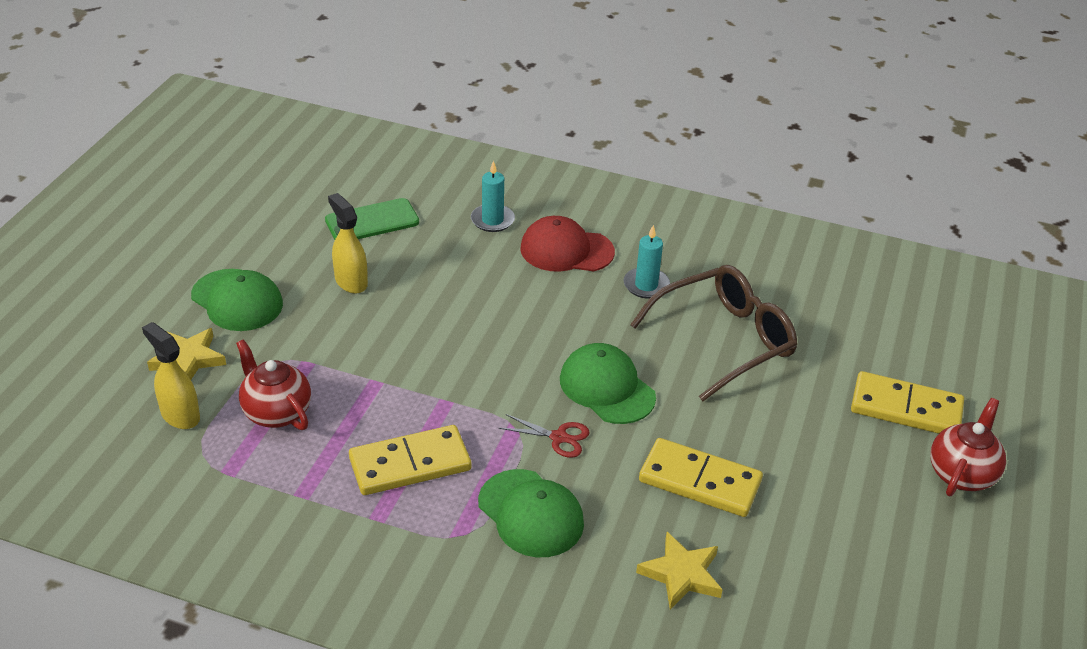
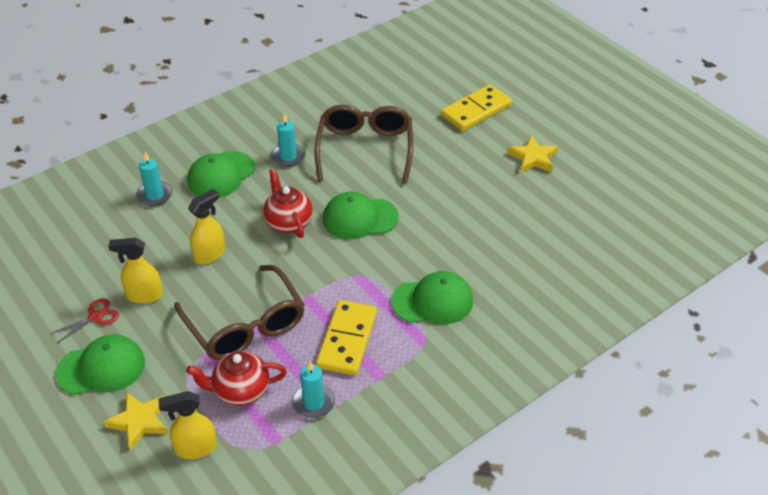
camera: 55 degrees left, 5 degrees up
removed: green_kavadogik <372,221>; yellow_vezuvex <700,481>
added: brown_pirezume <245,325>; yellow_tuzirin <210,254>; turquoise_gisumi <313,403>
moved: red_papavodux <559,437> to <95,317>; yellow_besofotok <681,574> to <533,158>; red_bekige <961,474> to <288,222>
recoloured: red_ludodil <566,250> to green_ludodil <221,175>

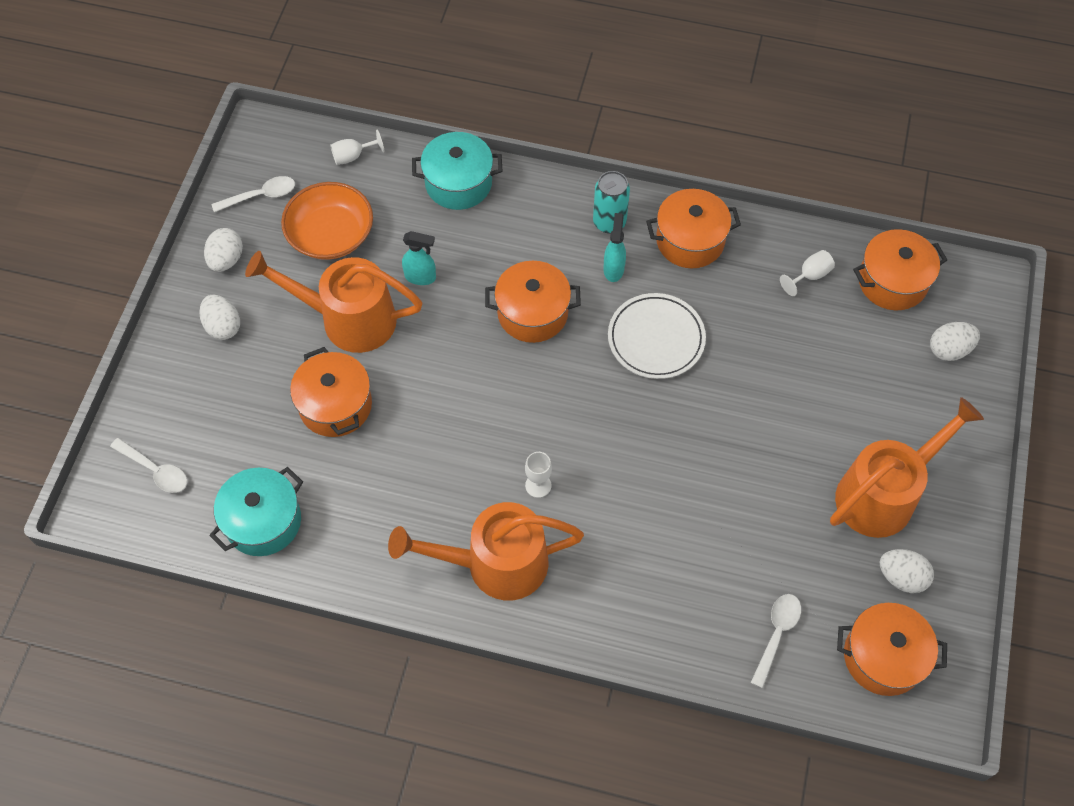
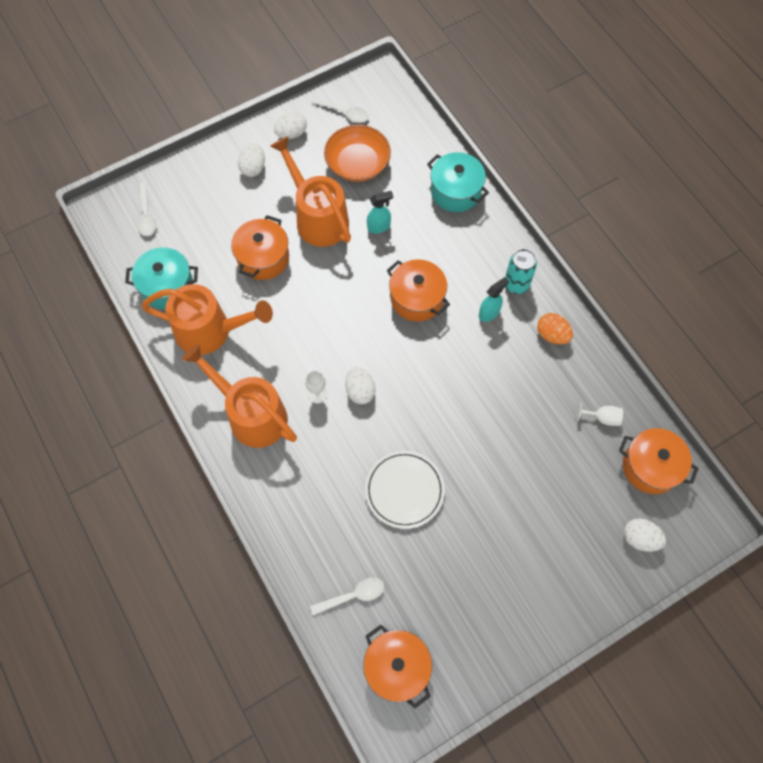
camera: 45 degrees right, 5 degrees up
removed: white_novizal <353,156>
moved: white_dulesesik <656,338> to <404,490>; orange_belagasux <884,493> to <211,331>; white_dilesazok <901,577> to <360,391>
replaced: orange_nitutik <690,241> to orange_dilesazok <552,335>
turned: turquoise_tuzirin <420,277> = <379,227> 75 degrees counterclockwise

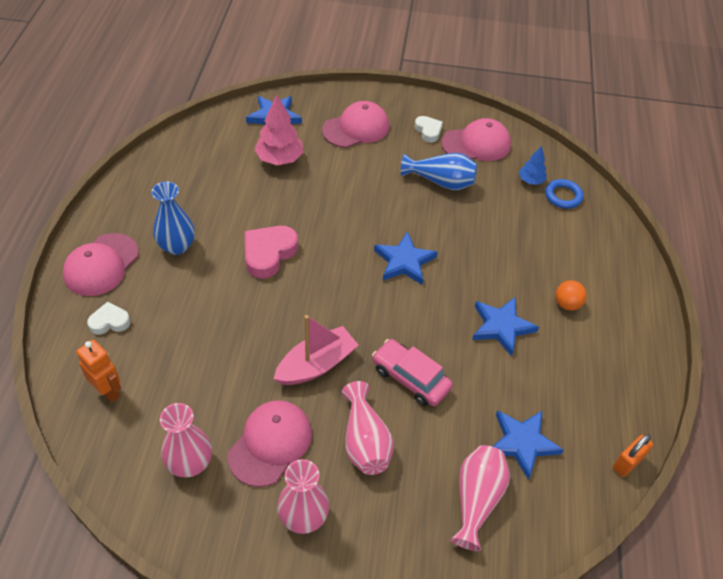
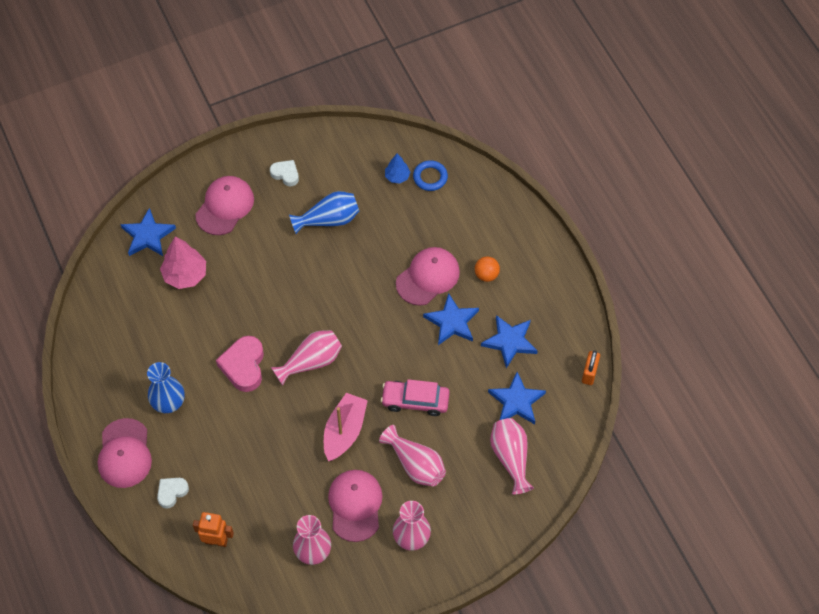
camera: 30 degrees left, 10 degrees up
added: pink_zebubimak <311,362>
moved: blue_besofotok <404,261> to <510,341>; pink_ludodil <476,144> to <428,277>

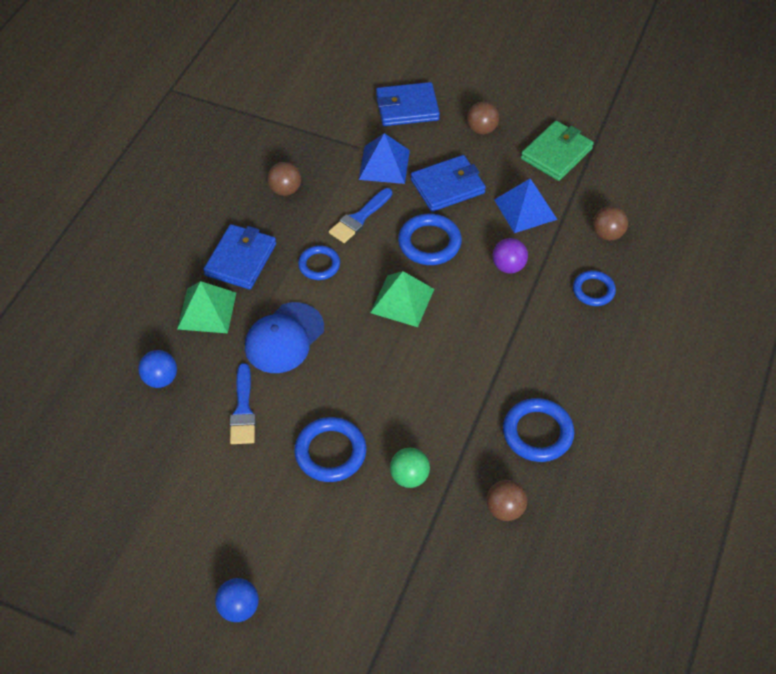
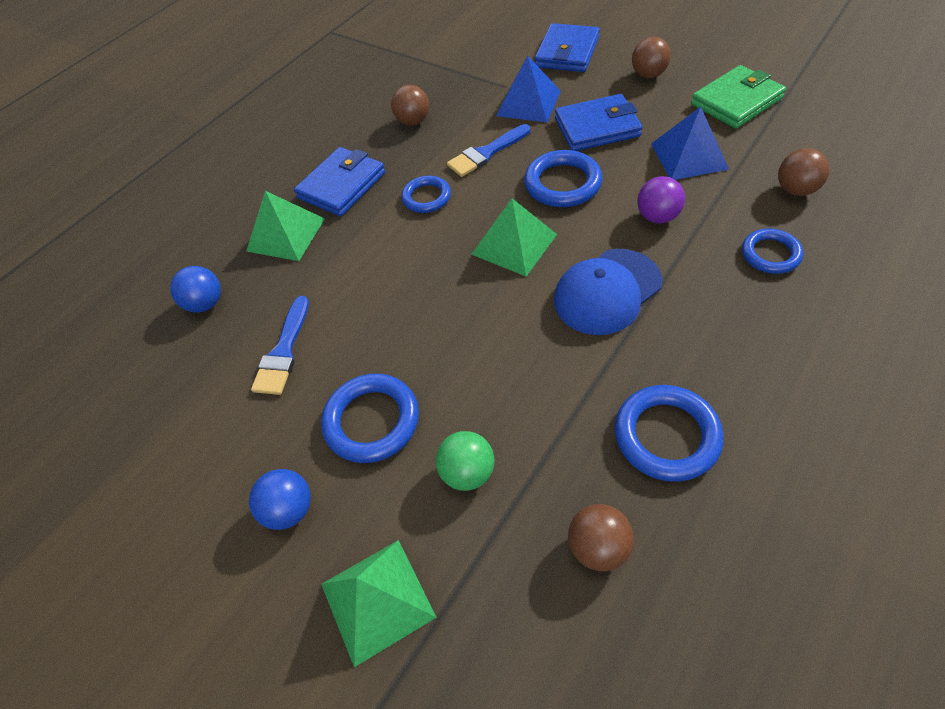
camera: 20 degrees right, 0 degrees up
added: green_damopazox <377,600>
moved: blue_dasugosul <239,608> to <290,509>; blue_ludodil <284,338> to <607,292>
turned: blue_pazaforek <407,108> = <567,52> 75 degrees counterclockwise

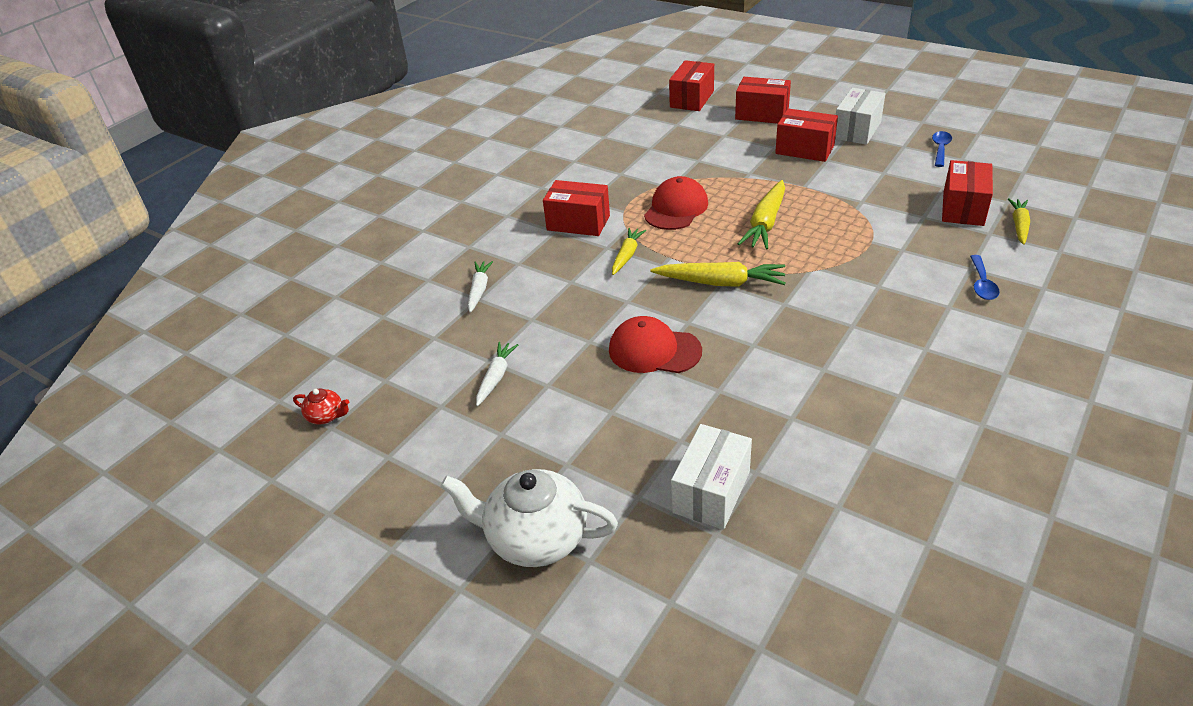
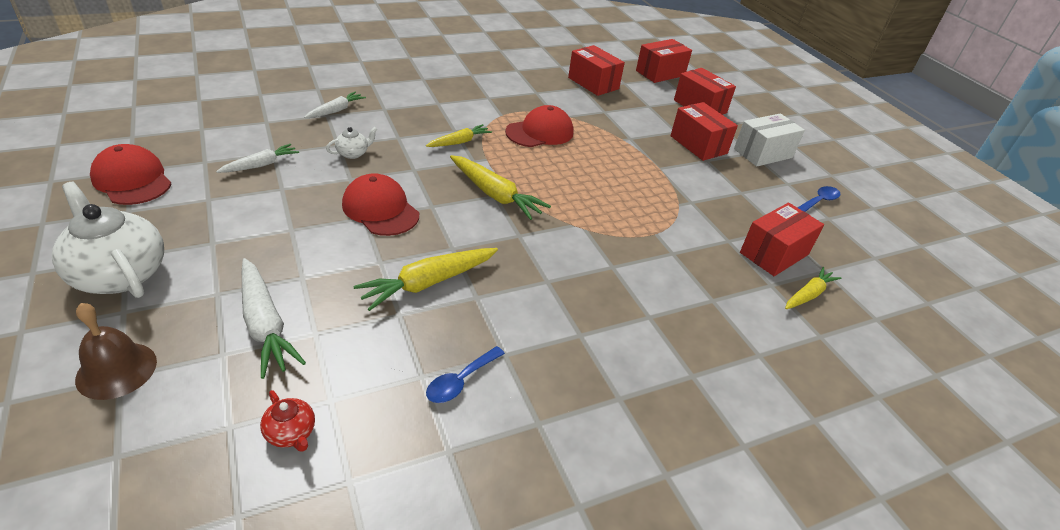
camera: 25 degrees right, 0 degrees up
added: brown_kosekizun <116,370>; red_ludodil <132,180>; white_bekige <353,153>
moved: red_bekige <326,416> to <291,433>; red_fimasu <578,223> to <593,83>; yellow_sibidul <765,223> to <428,283>; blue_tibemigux <982,284> to <461,381>
replaced: white_fimasu <711,492> to white_sibidul <265,324>

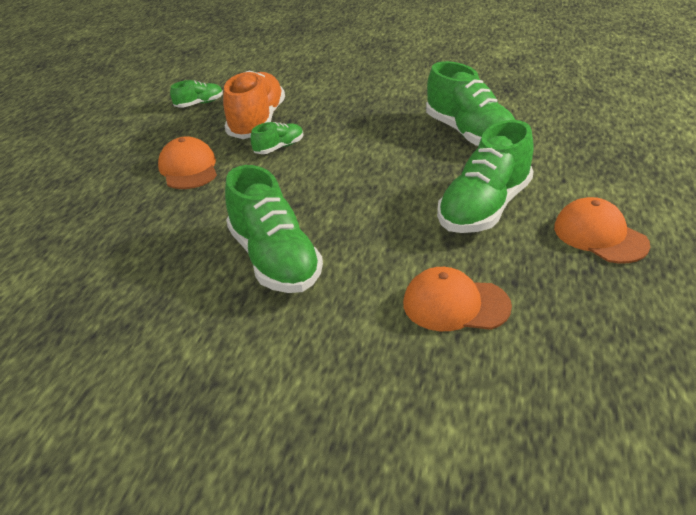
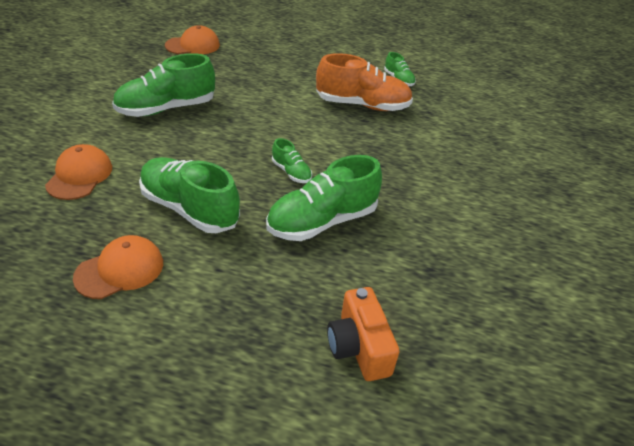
camera: 85 degrees right, 5 degrees up
added: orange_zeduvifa <358,347>
moved: orange_ludodil <188,168> to <193,45>; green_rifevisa <279,148> to <291,172>

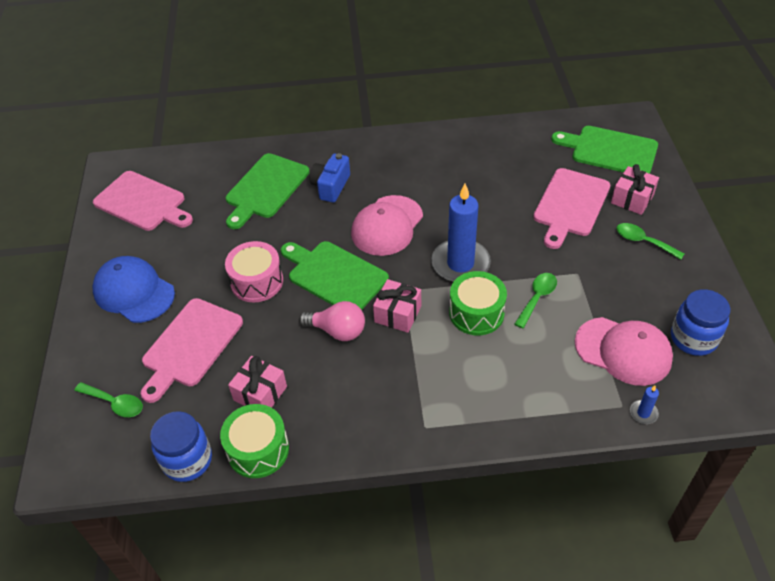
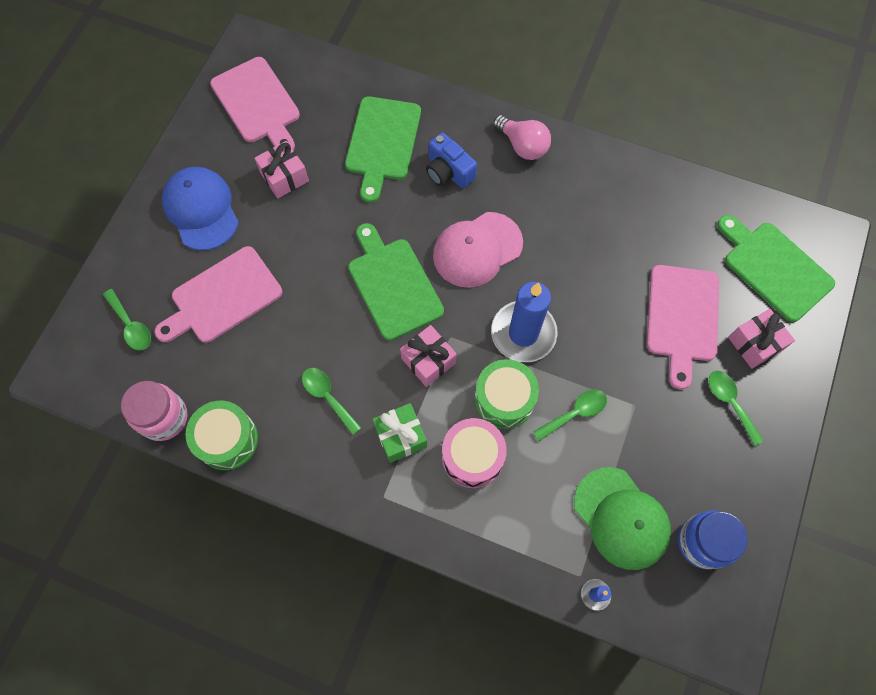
camera: 25 degrees right, 20 degrees up
added: green_tibemigux <327,396>; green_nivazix <400,436>
moved: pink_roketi <257,281> to <472,457>; pink_nivazix <260,393> to <284,177>; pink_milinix <338,331> to <523,146>
recoloured: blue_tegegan <187,460> to pink_tegegan <164,417>; pink_ludodil <623,351> to green_ludodil <621,518>
turned: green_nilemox <265,189> = <382,143> 45 degrees counterclockwise; blue_zeduvifa <331,186> = <448,171> 90 degrees counterclockwise; pink_nilemox <570,205> = <682,318> 45 degrees counterclockwise

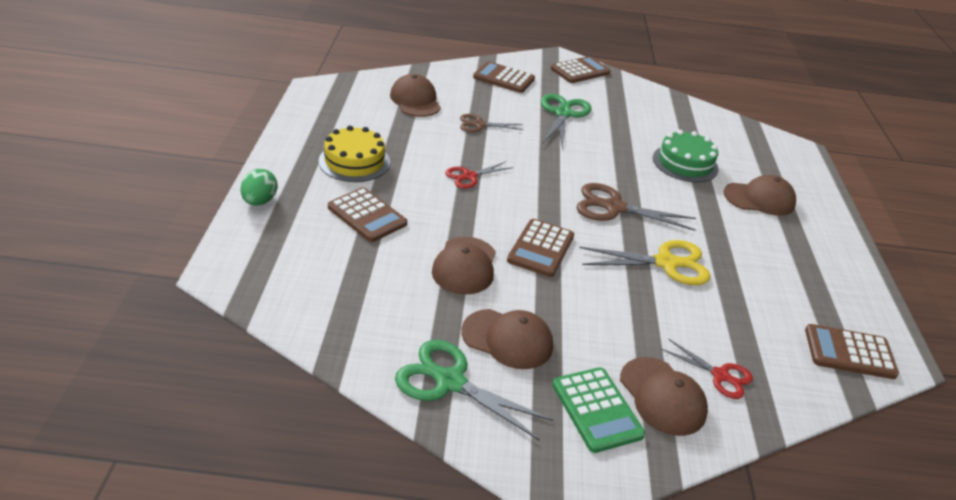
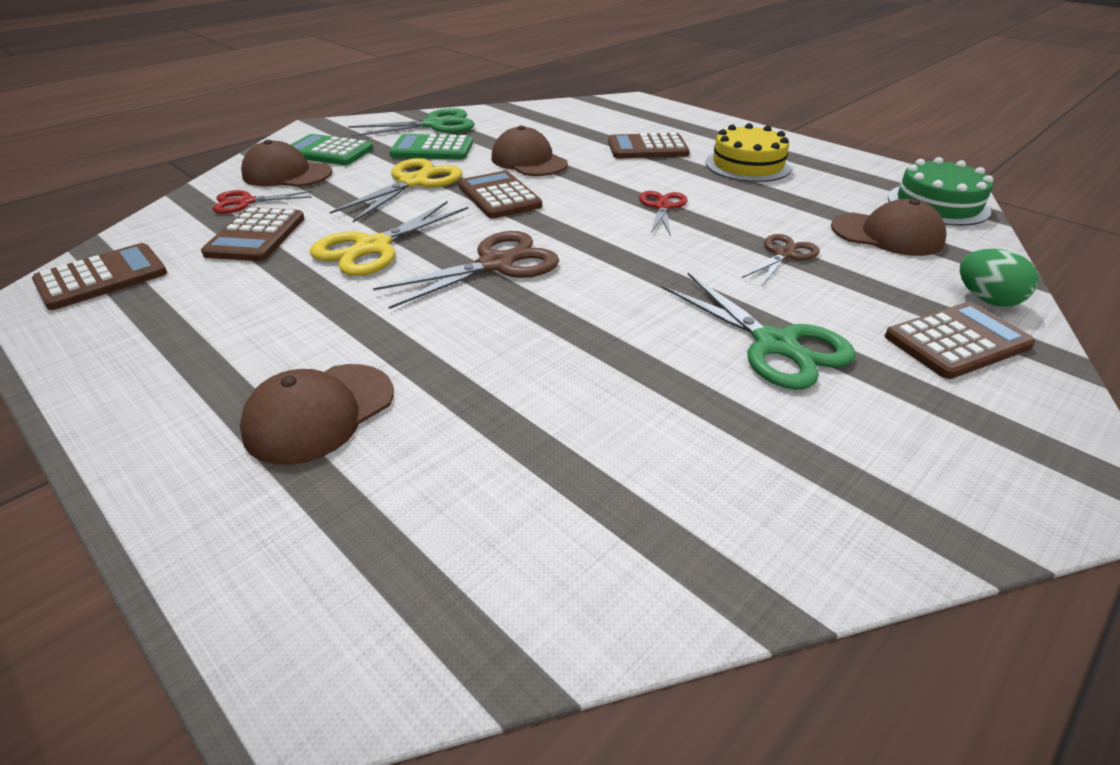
camera: 135 degrees right, 0 degrees up
added: yellow_papavodux <413,183>
moved: green_dilesazok <260,201> to <986,299>; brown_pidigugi <580,71> to <256,236>; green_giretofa <685,163> to <938,204>
replaced: brown_ludodil <507,339> to green_pidigugi <432,149>

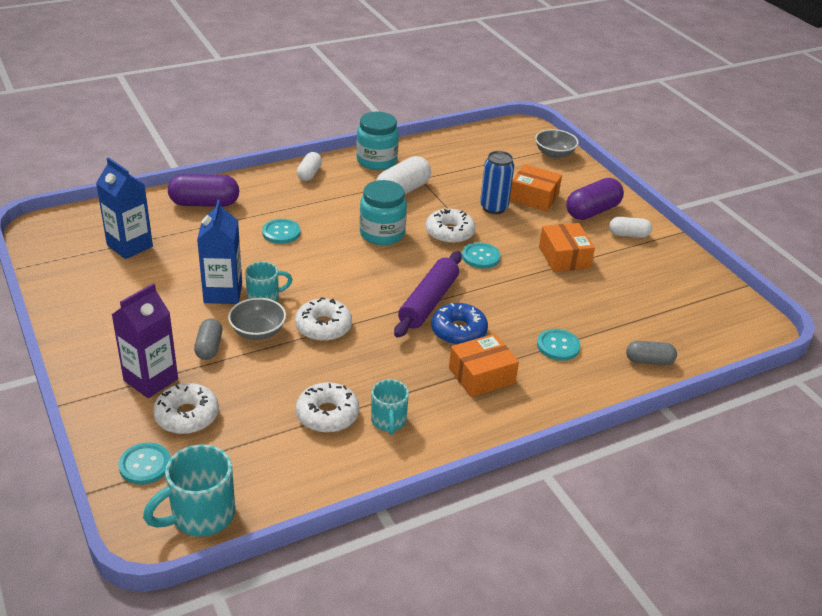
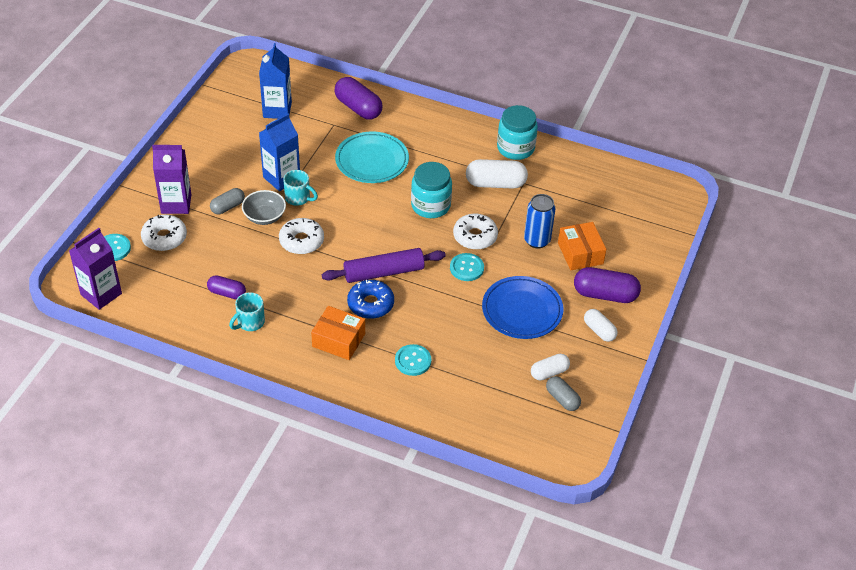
camera: 50 degrees right, 10 degrees up
removed: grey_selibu <554,154>
moved: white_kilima <309,174> to <549,372>; grey_kilima <649,361> to <562,399>
replaced: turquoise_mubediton <200,515> to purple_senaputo <101,294>; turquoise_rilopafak <281,232> to turquoise_dulesesik <372,160>; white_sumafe <327,415> to purple_kilima <227,293>; orange_fimasu <564,257> to blue_dulesesik <522,310>

